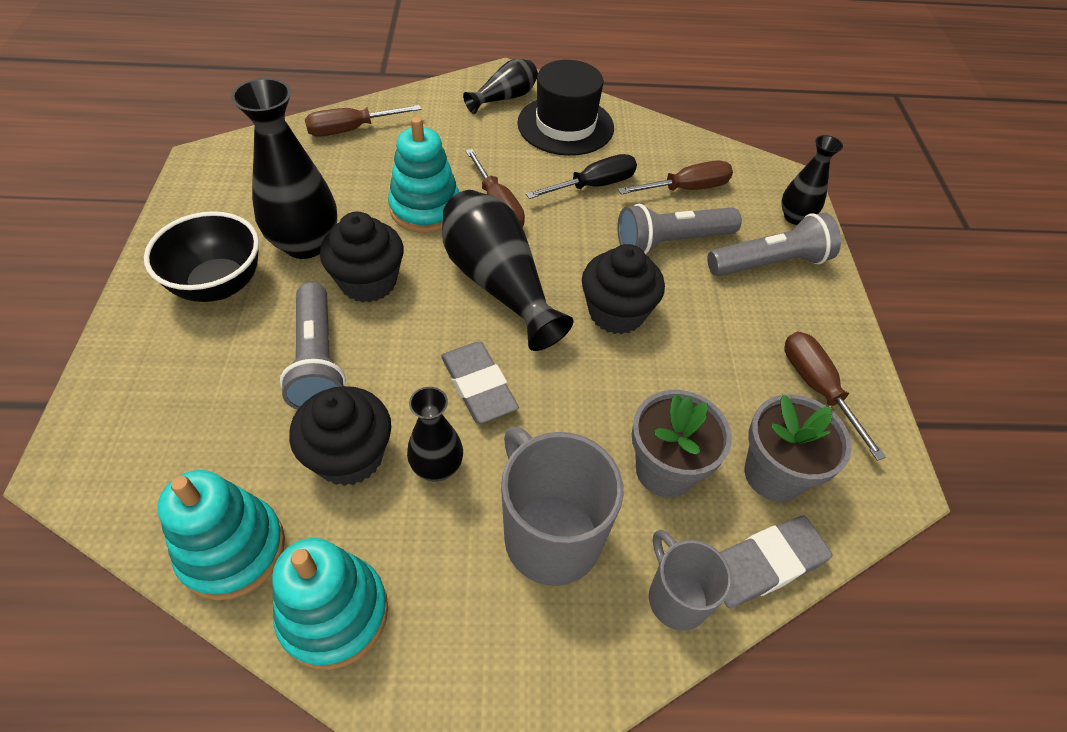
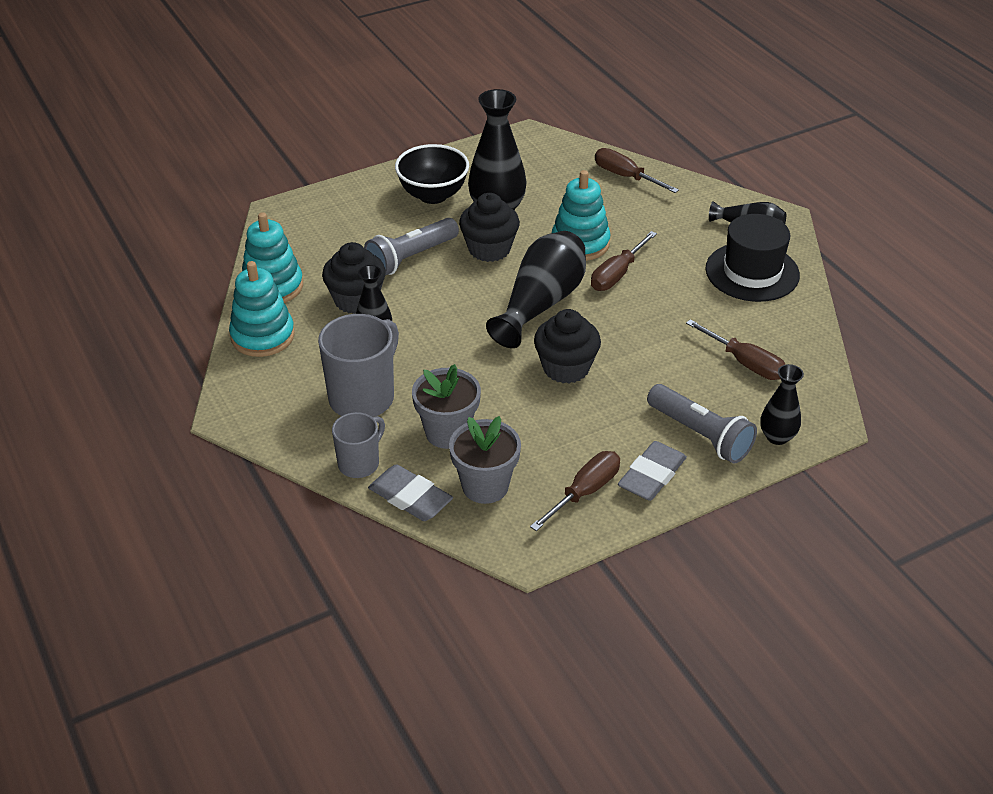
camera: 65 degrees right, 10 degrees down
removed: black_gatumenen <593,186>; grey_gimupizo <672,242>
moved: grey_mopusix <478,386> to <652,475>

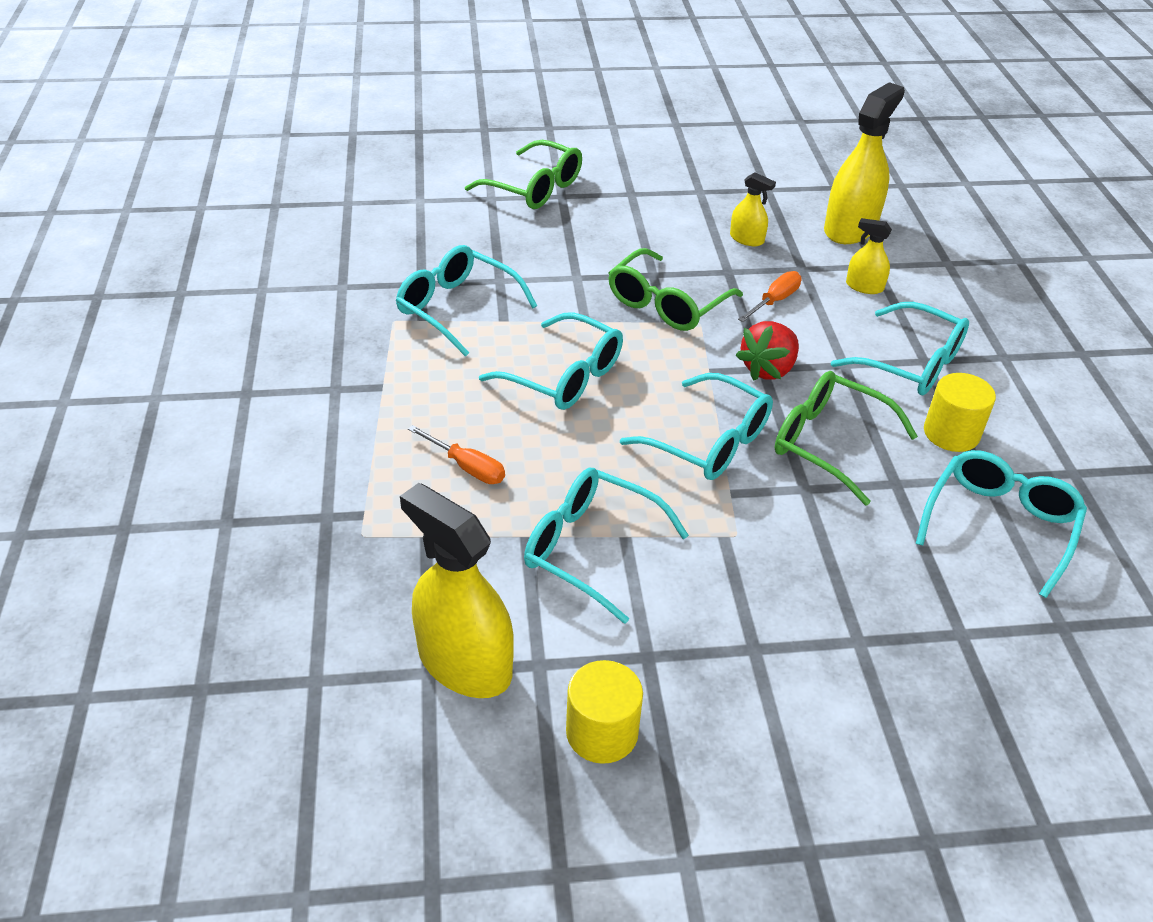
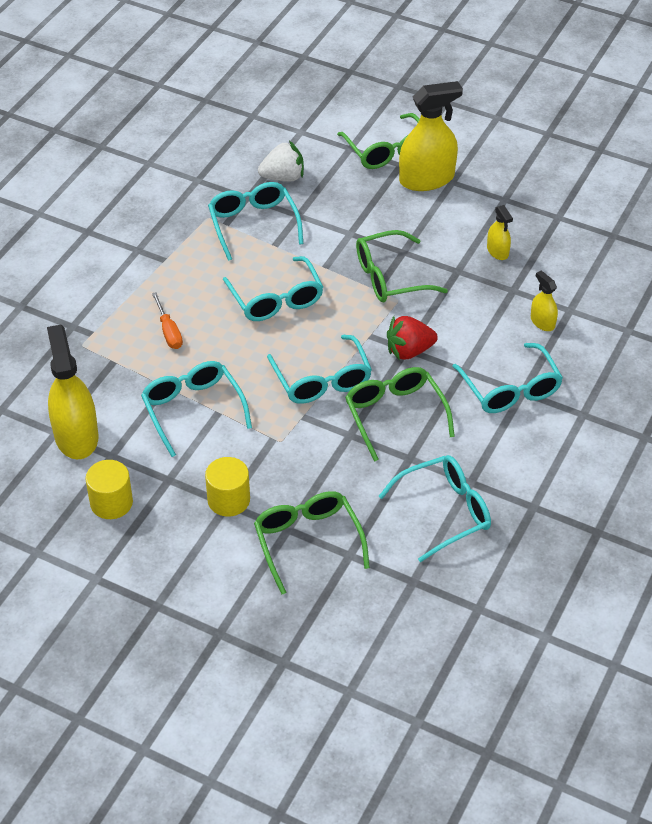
camera: 35 degrees right, 5 degrees up
removed: orange_gatumenen <774,301>
added: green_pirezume <307,541>; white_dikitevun <283,177>
moved: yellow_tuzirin <850,228> to <426,179>; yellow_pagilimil <951,433> to <228,500>

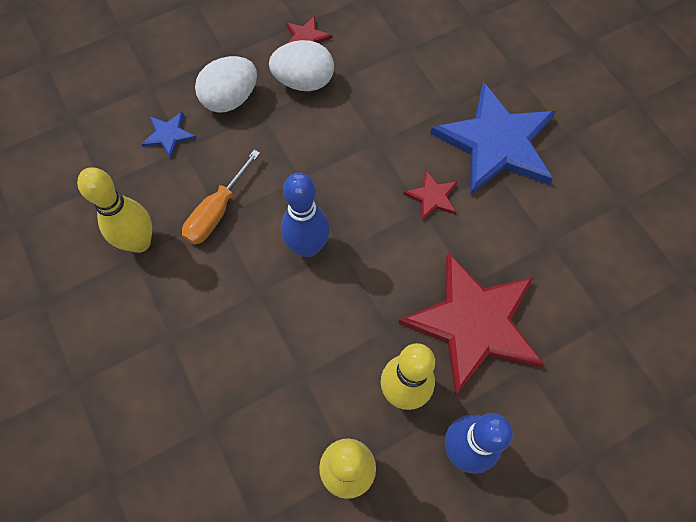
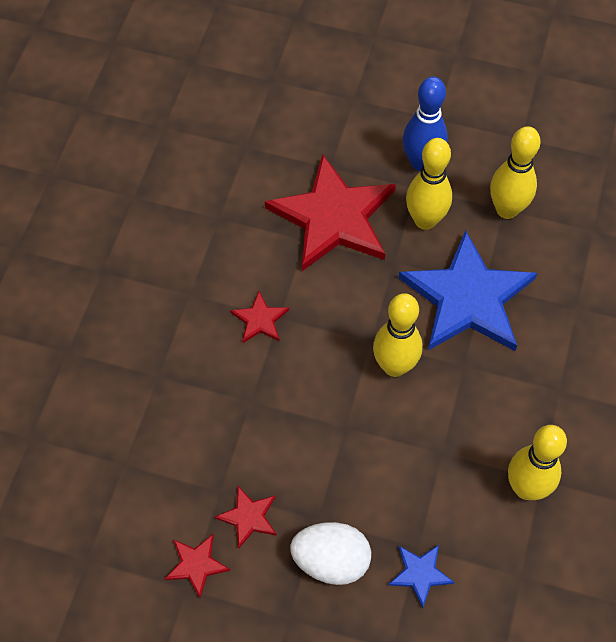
camera: 135 degrees left, 5 degrees down
removed: orange_gatumenen <217,211>
moved: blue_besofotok <496,143> to <468,298>
replaced: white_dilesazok <304,82> to red_besofotok <248,517>
recoloured: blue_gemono <307,247> to yellow_gemono <394,366>

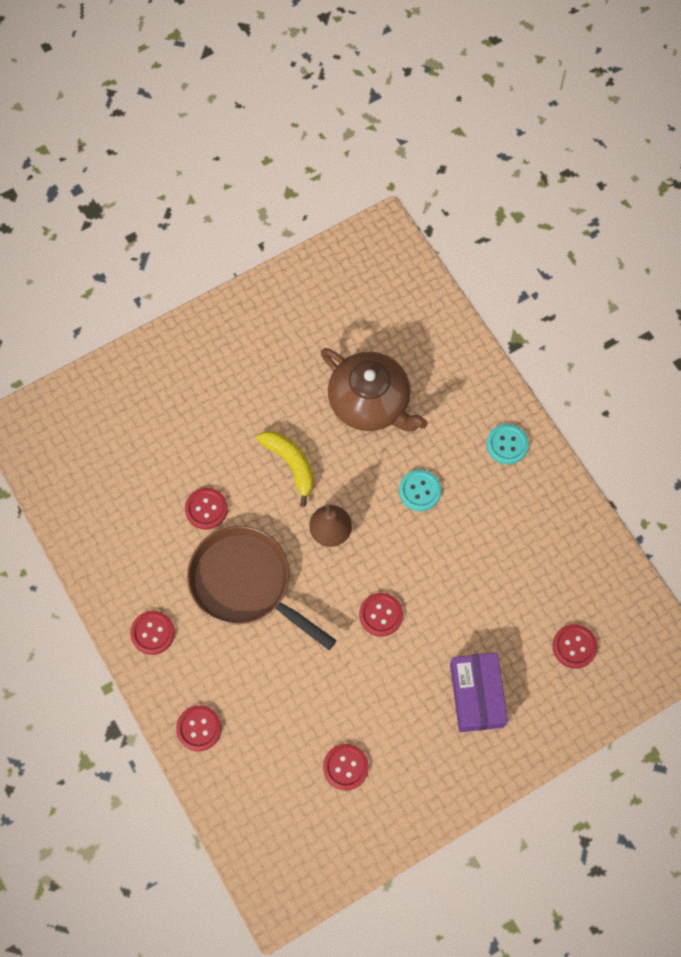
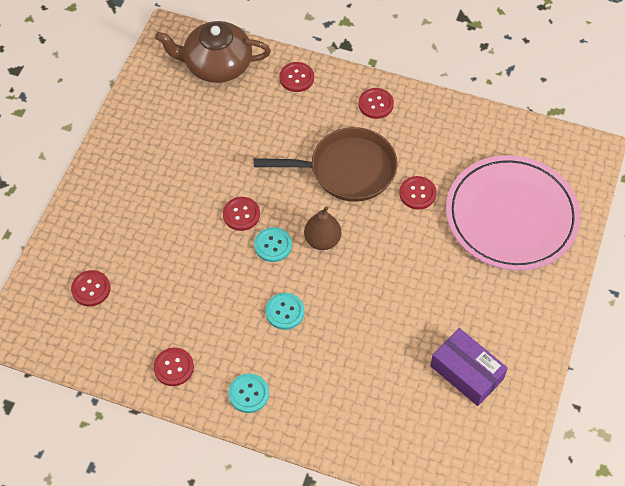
camera: 140 degrees right, 10 degrees down
removed: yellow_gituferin <291,464>
added: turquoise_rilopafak <273,245>; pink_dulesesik <511,216>
moved: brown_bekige <370,402> to <217,64>; red_rilopafak <345,767> to <173,367>; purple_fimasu <476,695> to <466,372>

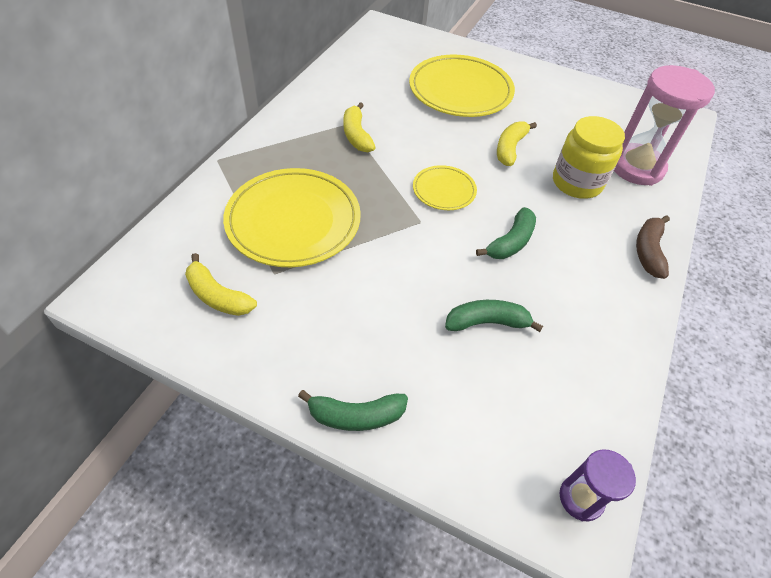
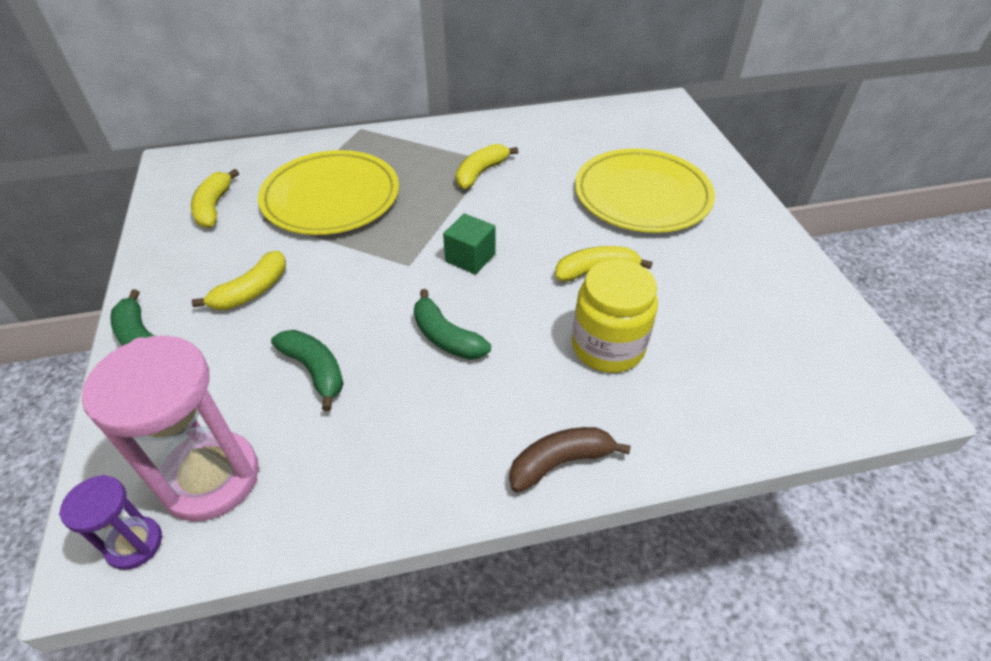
camera: 55 degrees right, 5 degrees down
added: yellow_gituferin <252,291>
moved: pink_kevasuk <636,167> to <211,478>
replaced: yellow_dulesesik <444,190> to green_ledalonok <470,258>
turned: green_gituferin <510,242> = <446,337> 45 degrees clockwise

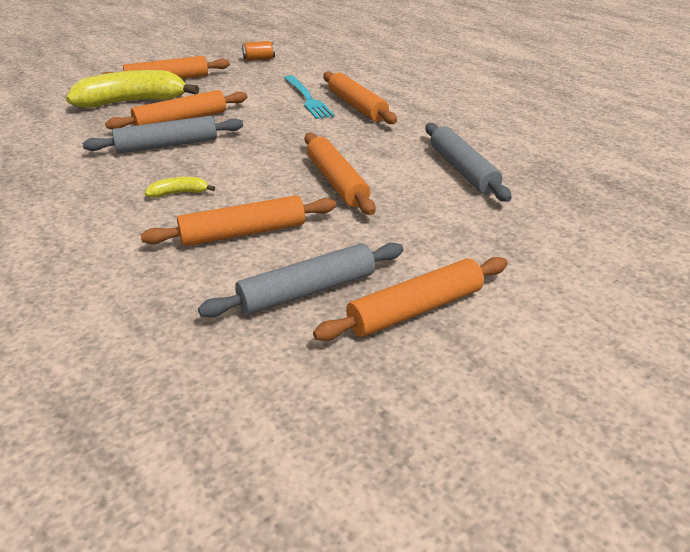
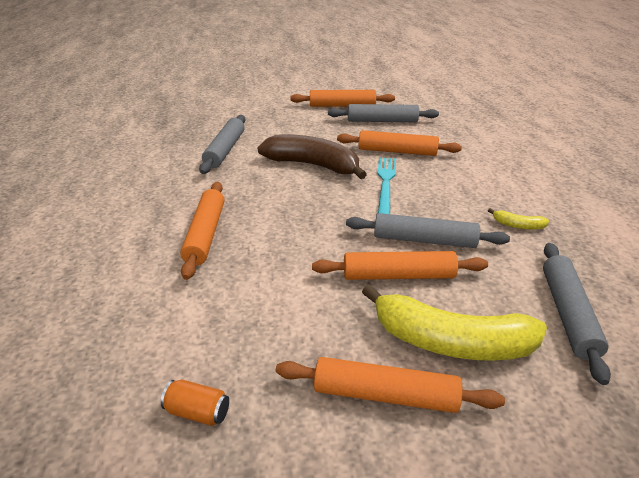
camera: 150 degrees left, 0 degrees up
added: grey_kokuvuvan <568,314>
moved: yellow_gituferin <179,193> to <517,225>; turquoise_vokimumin <307,98> to <385,183>
replaced: orange_kokuvuvan <337,181> to brown_gituferin <313,165>

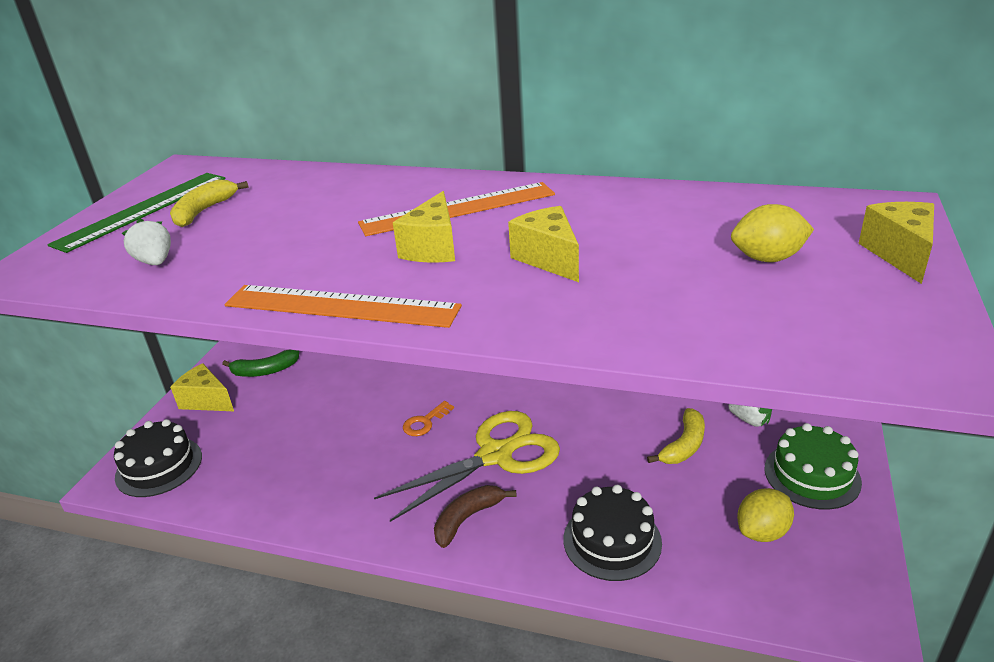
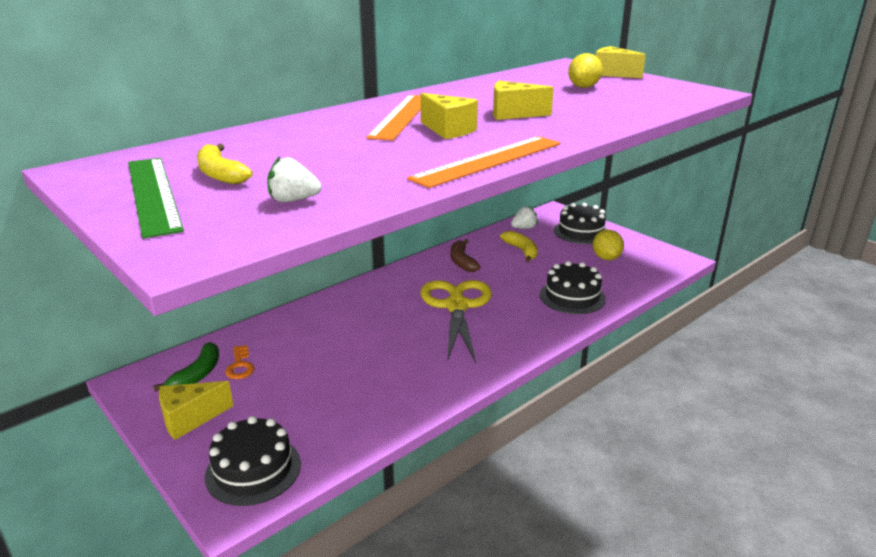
camera: 60 degrees left, 5 degrees down
moved: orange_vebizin <425,422> to <240,366>; brown_gituferin <467,518> to <462,261>
recoloured: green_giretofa <812,475> to black_giretofa <581,232>

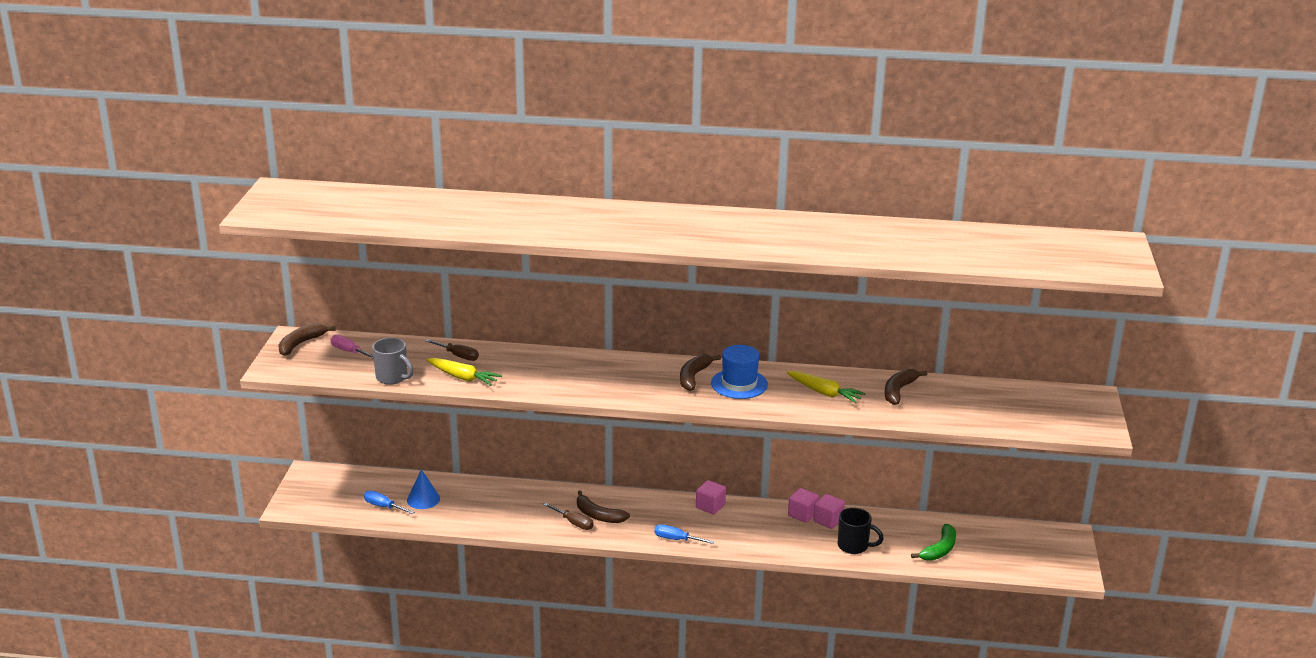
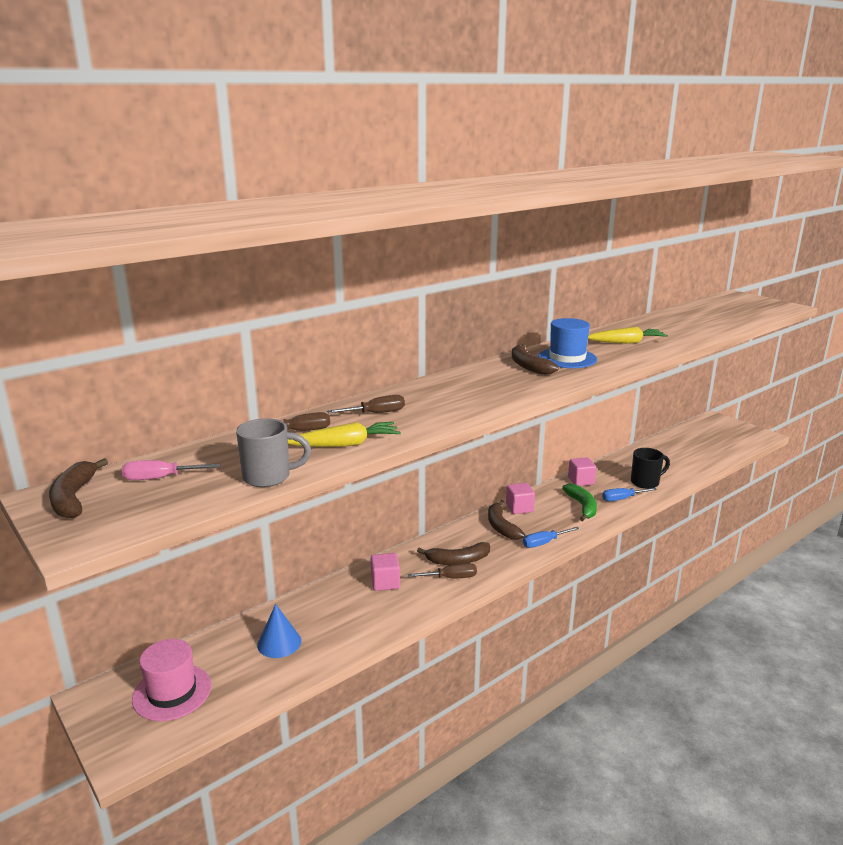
camera: 45 degrees left, 5 degrees down
added: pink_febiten <172,692>; brown_gatumenen <376,413>
moved: blue_gatumenen <383,506> to <622,499>; pink_ledalonok <828,520> to <385,582>; brown_gituferin <898,391> to <501,526>; green_gituferin <939,549> to <582,506>

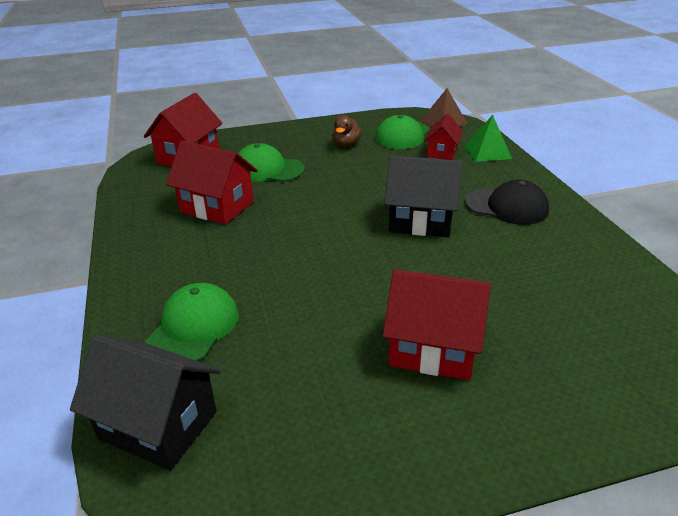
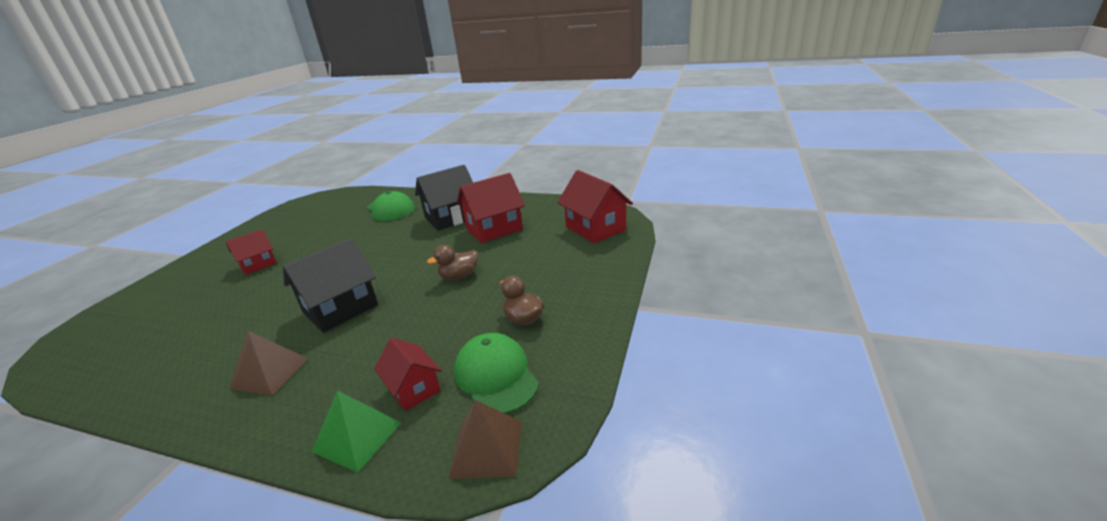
camera: 125 degrees right, 5 degrees down
removed: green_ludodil <268,169>
added: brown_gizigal <459,276>
moved: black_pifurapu <158,425> to <451,218>
replaced: black_ludodil <507,206> to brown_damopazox <270,373>
resized: red_pifurapu <433,349> = <258,265> x0.61

